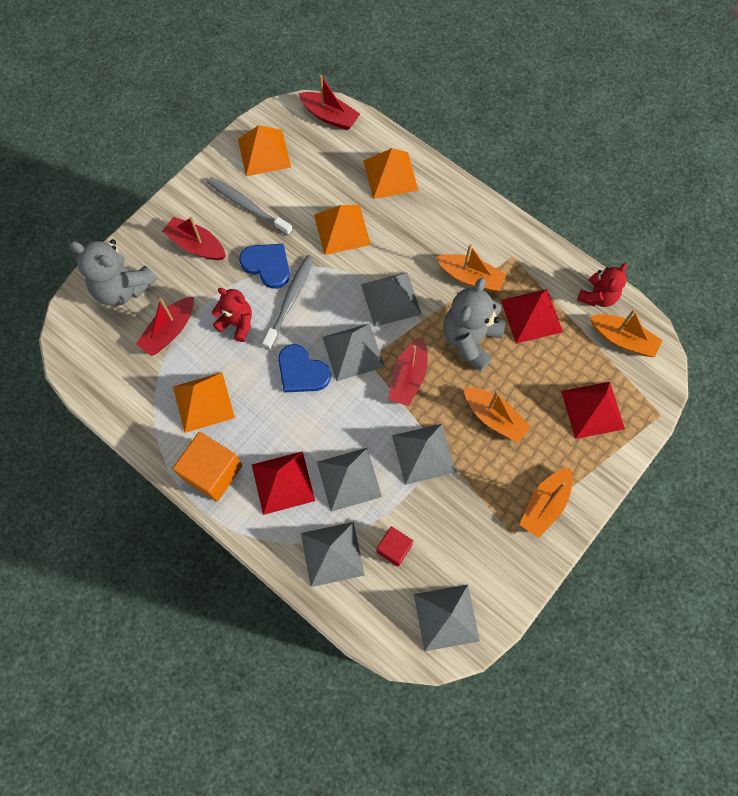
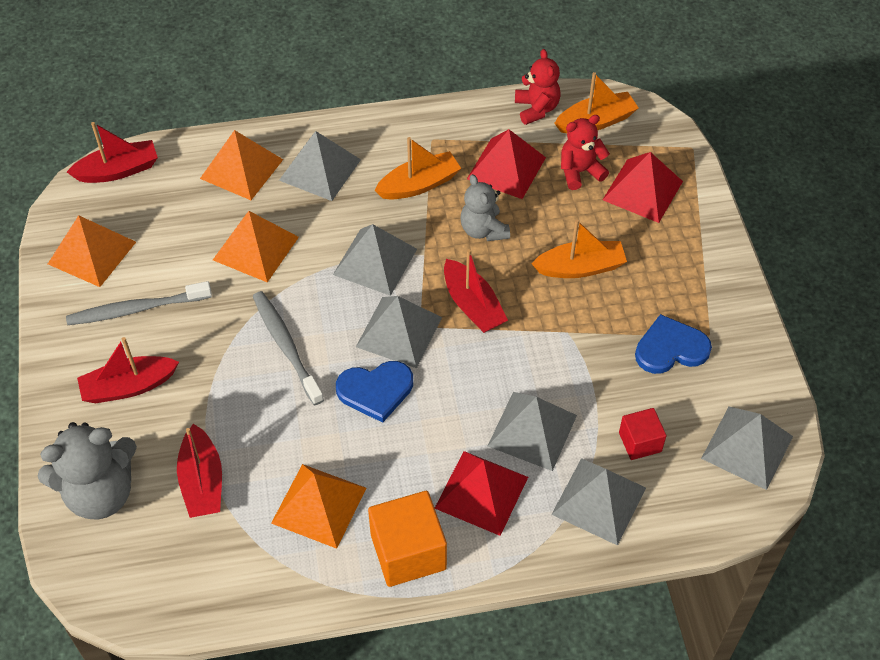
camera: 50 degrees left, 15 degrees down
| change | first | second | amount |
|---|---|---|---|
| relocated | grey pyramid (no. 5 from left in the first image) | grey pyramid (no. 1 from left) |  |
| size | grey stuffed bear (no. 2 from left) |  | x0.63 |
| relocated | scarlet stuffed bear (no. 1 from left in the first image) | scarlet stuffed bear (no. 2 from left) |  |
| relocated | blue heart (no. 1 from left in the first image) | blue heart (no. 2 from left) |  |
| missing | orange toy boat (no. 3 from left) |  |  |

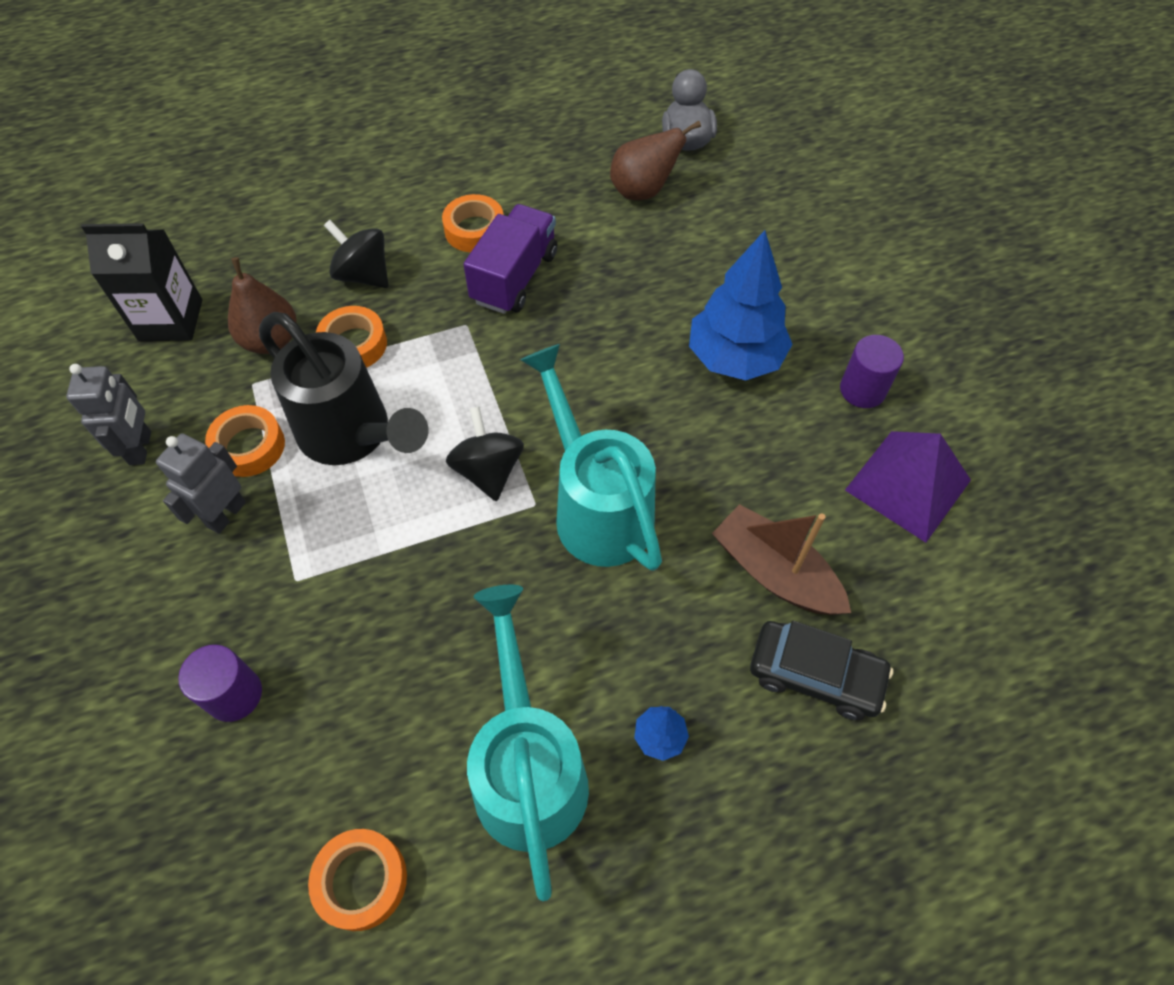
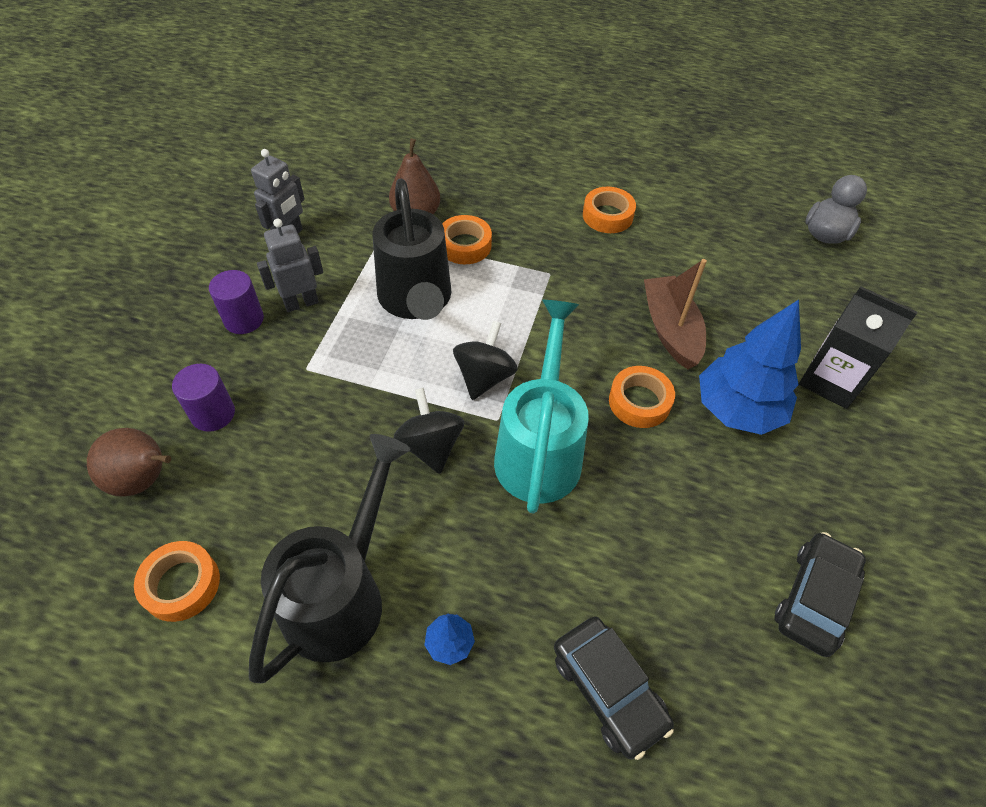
camera: 35 degrees right, 5 degrees down
| change | first | second | amount |
|---|---|---|---|
| relocated | russet pear fruit (no. 2 from left in the first image) | russet pear fruit (no. 1 from left) |  |
| relocated | royal purple solid cylinder (no. 2 from left) |  |  |
| colour | turquoise sprinkling can (no. 1 from left) | black sprinkling can (no. 1 from left) |  |
| relocated | black whirligig (no. 1 from left) |  |  |
| relocated | orange tape (no. 1 from left in the first image) | orange tape (no. 4 from left) |  |
| relocated | russet toy boat |  |  |
| exchanged | royal purple pyramid | black toy car (no. 2 from left) |  |
| relocated | black milk carton |  |  |
| missing | royal purple toy truck |  |  |

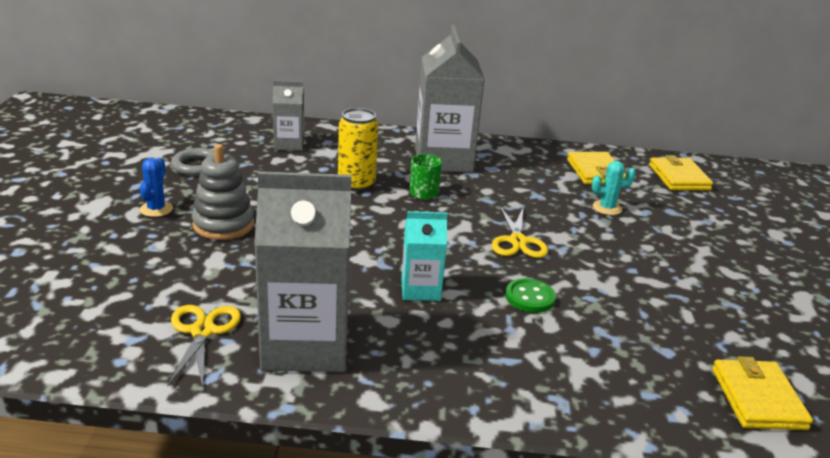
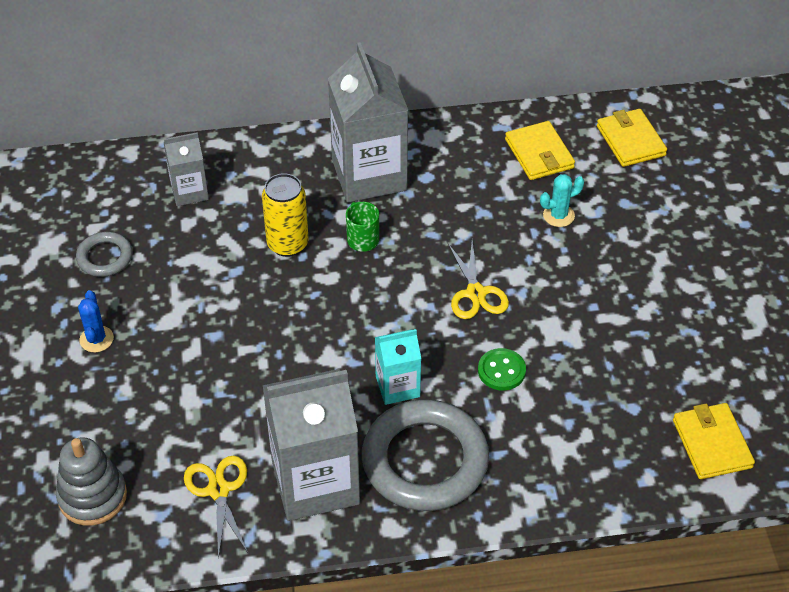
camera: 10 degrees left, 20 degrees up
| change | first | second | amount |
|---|---|---|---|
| relocated | grey stacking rings |  |  |
| appeared |  | grey torus (no. 2 from left) |  |

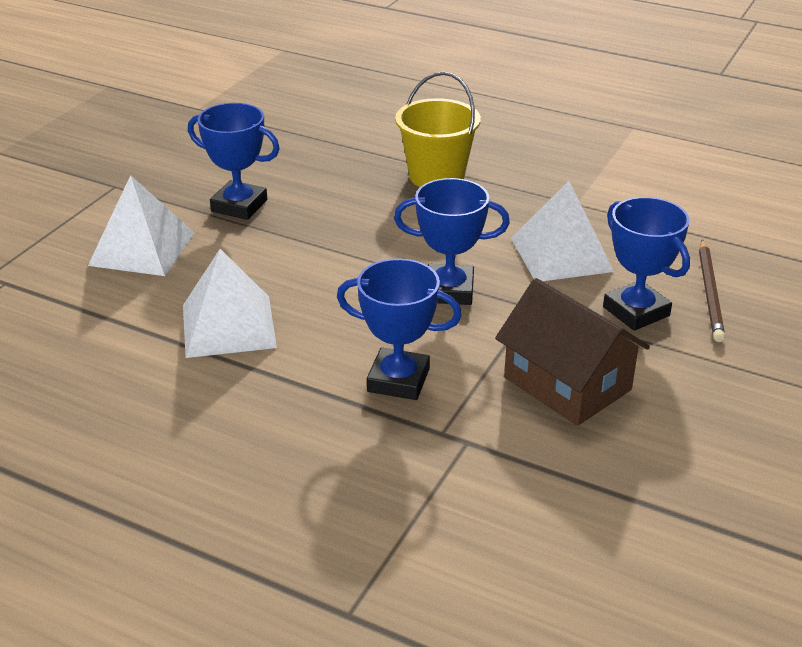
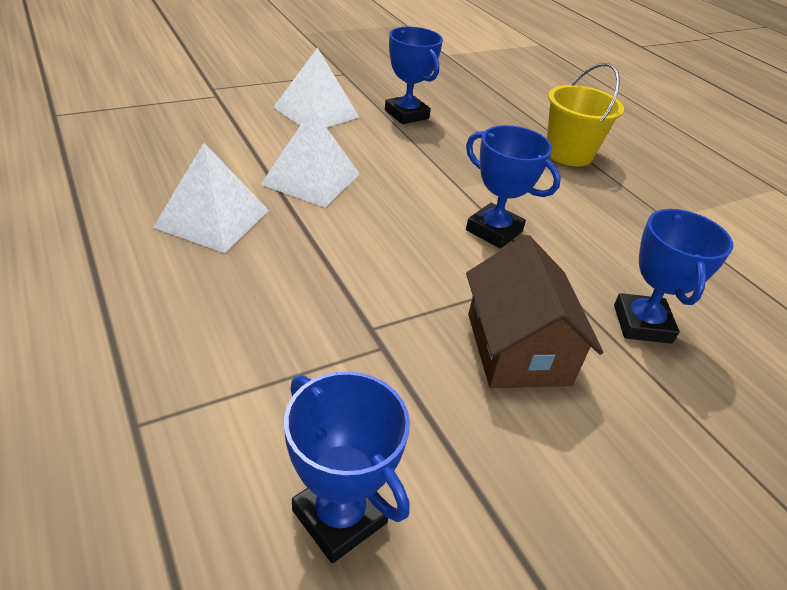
camera: 30 degrees right, 5 degrees up
| change | first | second | amount |
|---|---|---|---|
| relocated | snow-white pyramid (no. 3 from left in the first image) | snow-white pyramid (no. 1 from left) |  |
| relocated | blue trophy (no. 2 from left in the first image) | blue trophy (no. 1 from left) |  |
| missing | russet wooden pencil |  |  |

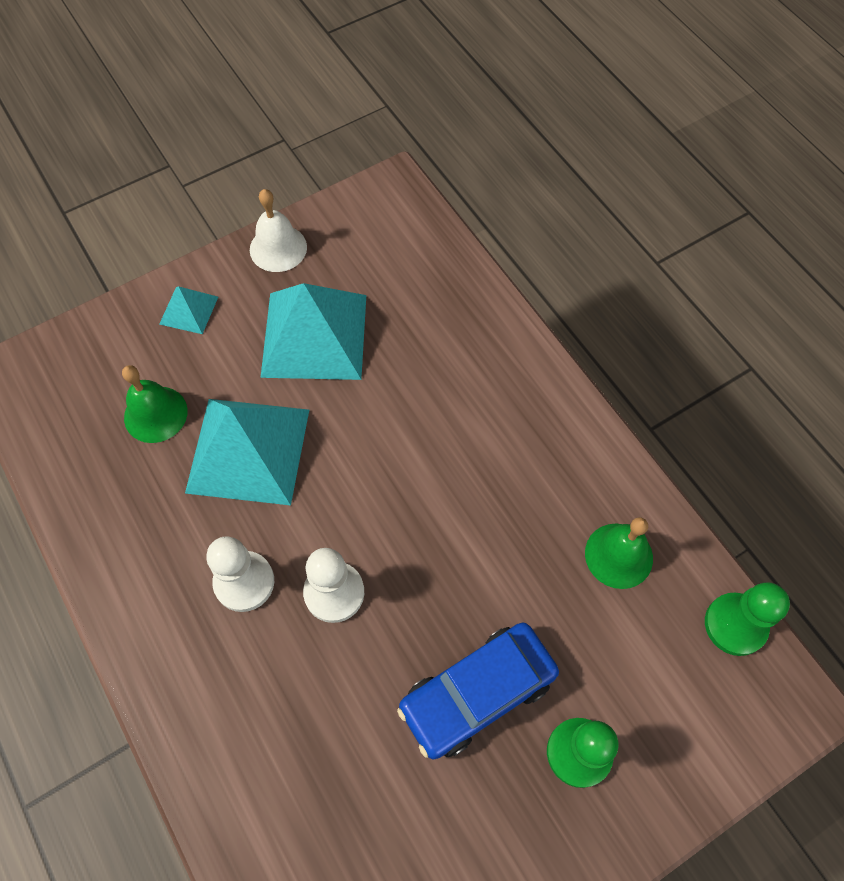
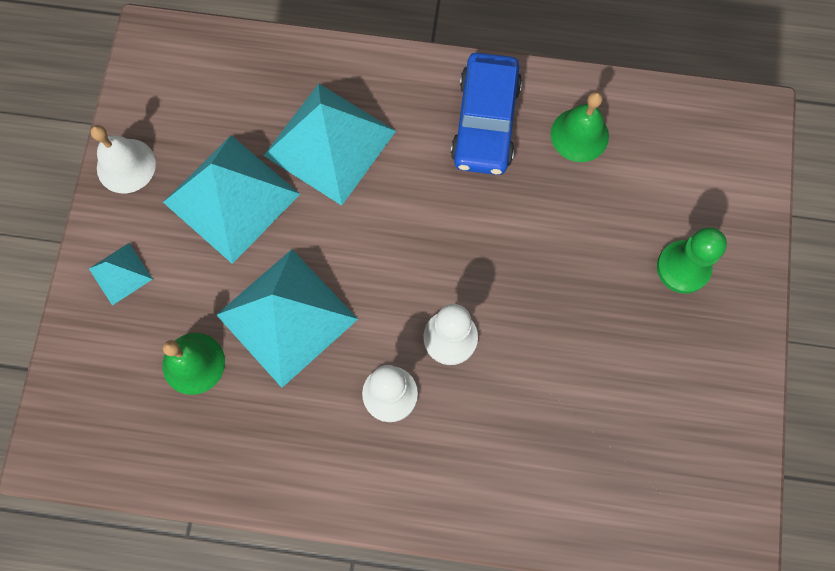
camera: 50 degrees left, 10 degrees up
| change | first | second | amount |
|---|---|---|---|
| appeared |  | turquoise pyramid (no. 4 from left) |  |
| relocated | blue toy car |  |  |
| missing | leaf-green game pawn (no. 2 from left) |  |  |

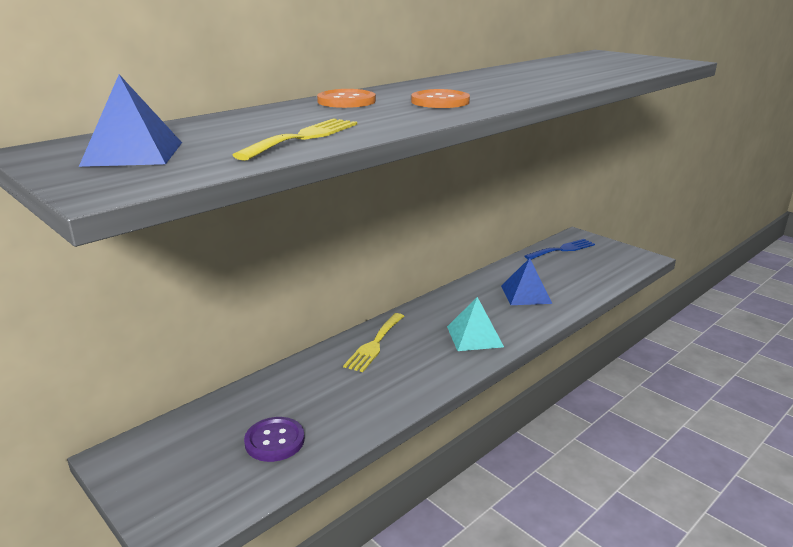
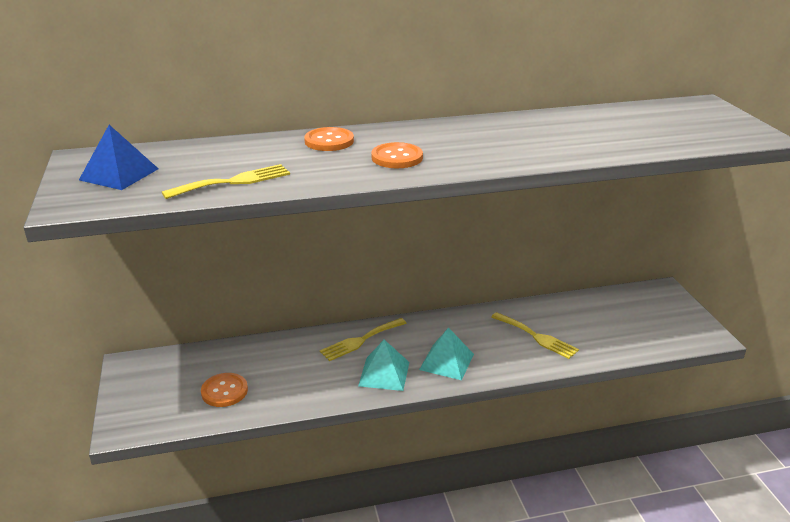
camera: 30 degrees right, 5 degrees up
| change | first | second | amount |
|---|---|---|---|
| colour | royal purple shirt button | orange shirt button (no. 1 from left) |  |
| appeared |  | turquoise pyramid (no. 1 from left) |  |
| exchanged | blue pyramid (no. 2 from left) | golden dinner fork (no. 3 from left) |  |
| missing | blue dinner fork |  |  |

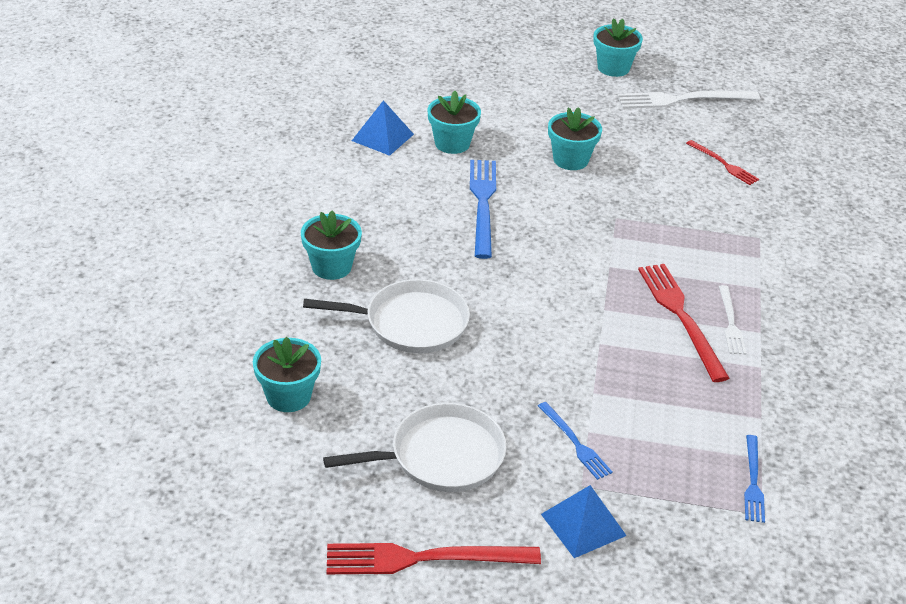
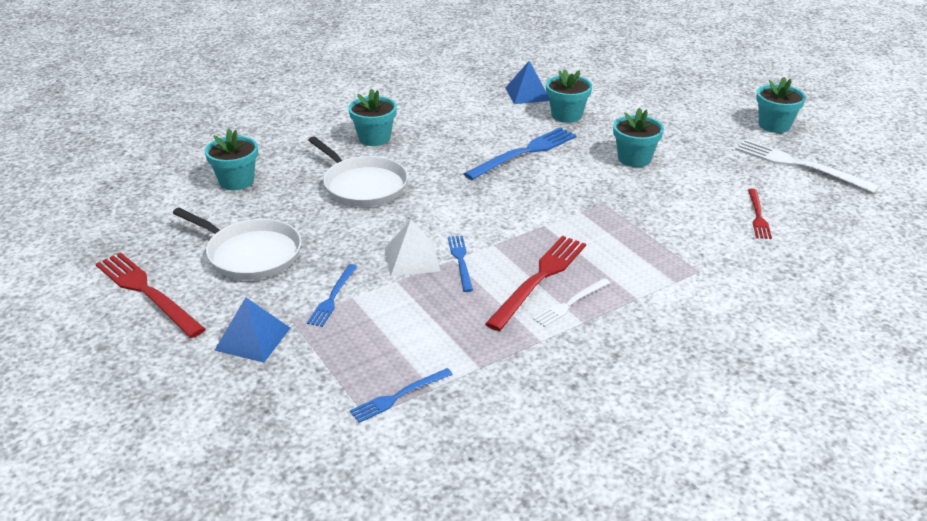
camera: 50 degrees right, 5 degrees down
| change | first | second | amount |
|---|---|---|---|
| appeared |  | snow-white pyramid |  |
| appeared |  | blue dinner fork (no. 3 from left) |  |

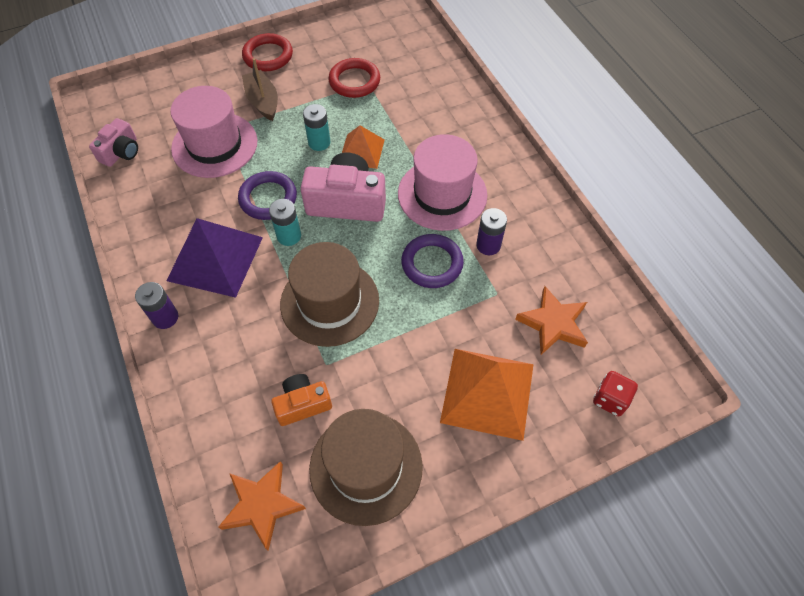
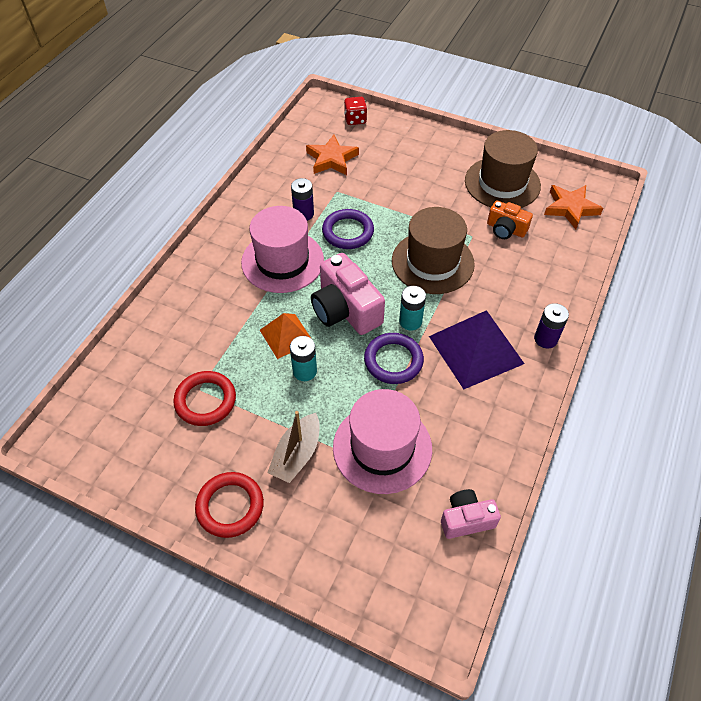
camera: 130 degrees left, 5 degrees down
| change | first | second | amount |
|---|---|---|---|
| missing | orange pyramid (no. 2 from left) |  |  |

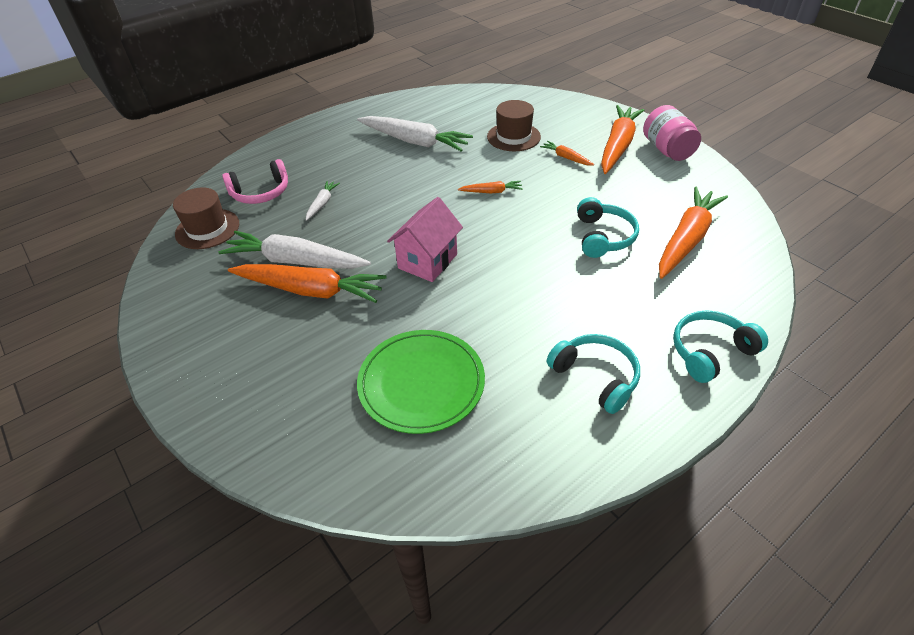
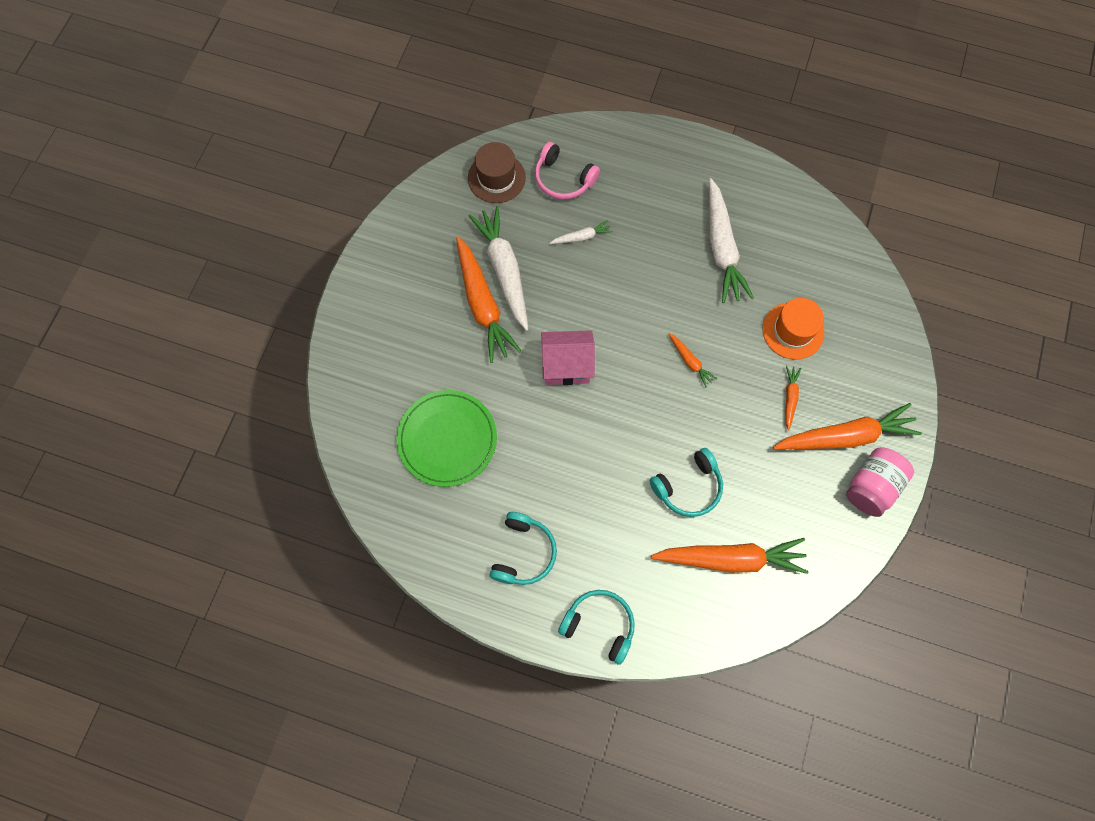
camera: 55 degrees right, 25 degrees up
| change | first | second | amount |
|---|---|---|---|
| colour | russet top hat (no. 2 from left) | orange top hat |  |

